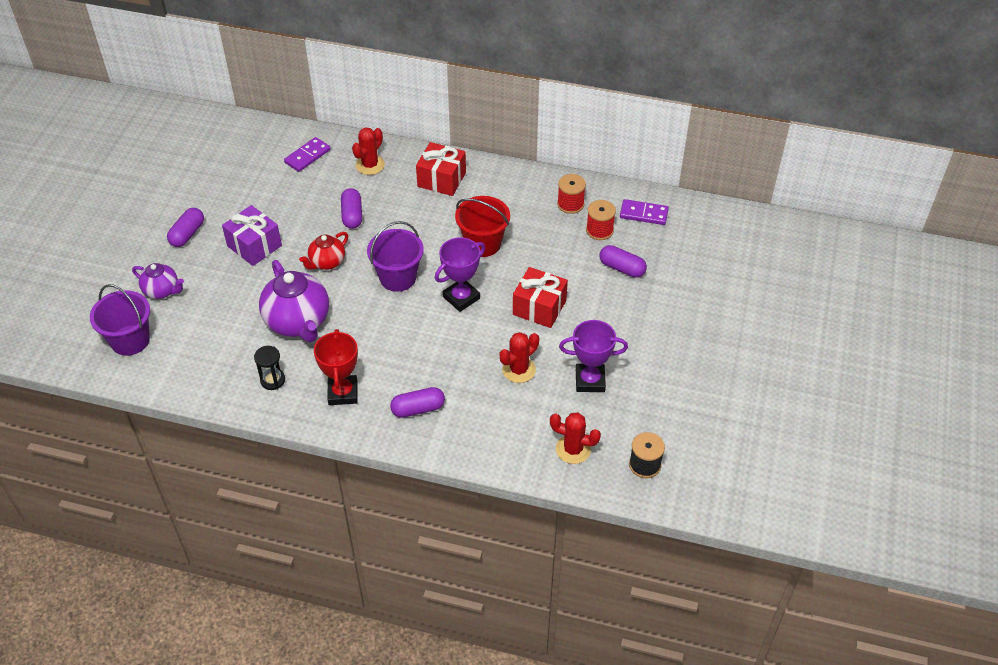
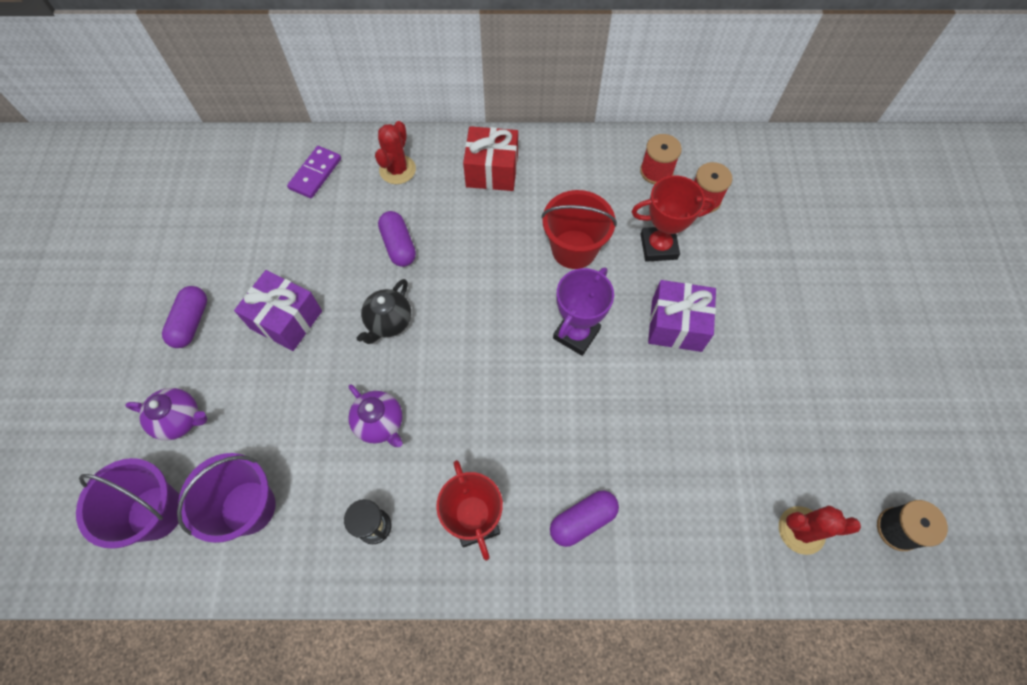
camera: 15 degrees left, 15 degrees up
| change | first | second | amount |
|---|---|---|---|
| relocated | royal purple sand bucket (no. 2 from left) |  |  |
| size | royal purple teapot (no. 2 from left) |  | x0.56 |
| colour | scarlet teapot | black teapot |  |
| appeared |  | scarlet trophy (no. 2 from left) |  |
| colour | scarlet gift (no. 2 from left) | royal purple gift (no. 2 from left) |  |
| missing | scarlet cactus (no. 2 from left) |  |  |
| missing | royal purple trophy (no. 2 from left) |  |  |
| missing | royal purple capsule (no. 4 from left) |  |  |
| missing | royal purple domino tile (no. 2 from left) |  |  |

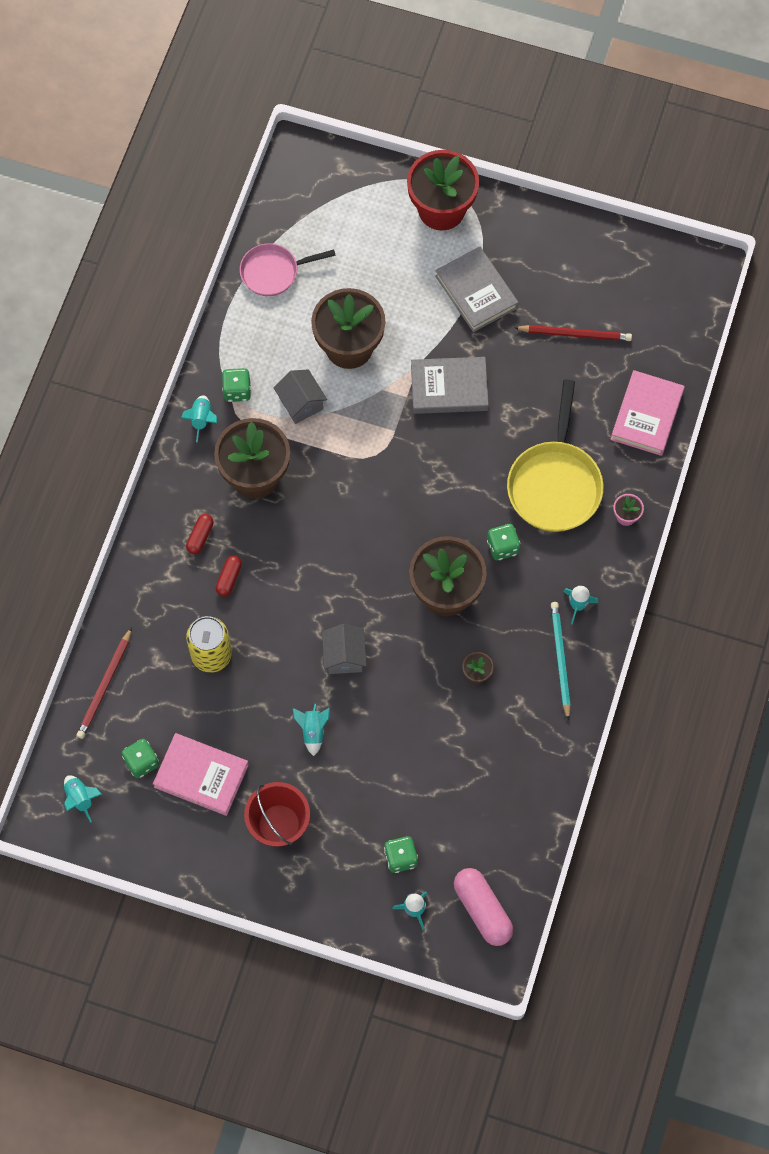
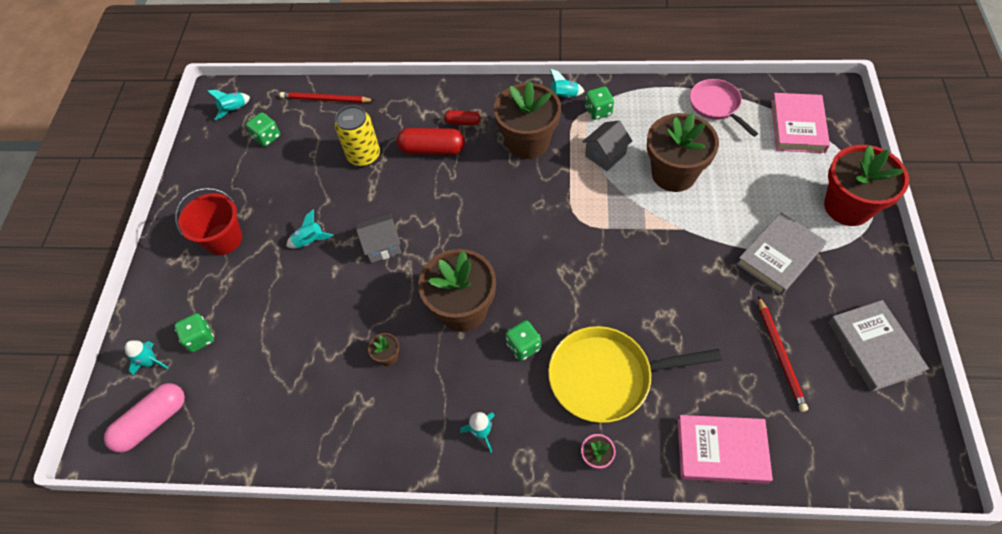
camera: 80 degrees right, 10 degrees down
| change | first | second | amount |
|---|---|---|---|
| size | scarlet capsule (no. 2 from left in the first image) | scarlet capsule (no. 1 from left) | x1.81 |
| relocated | rosy book (no. 1 from left in the first image) | rosy book (no. 2 from left) |  |
| relocated | grey book (no. 1 from left in the first image) | grey book (no. 2 from left) |  |
| missing | turquoise wooden pencil |  |  |

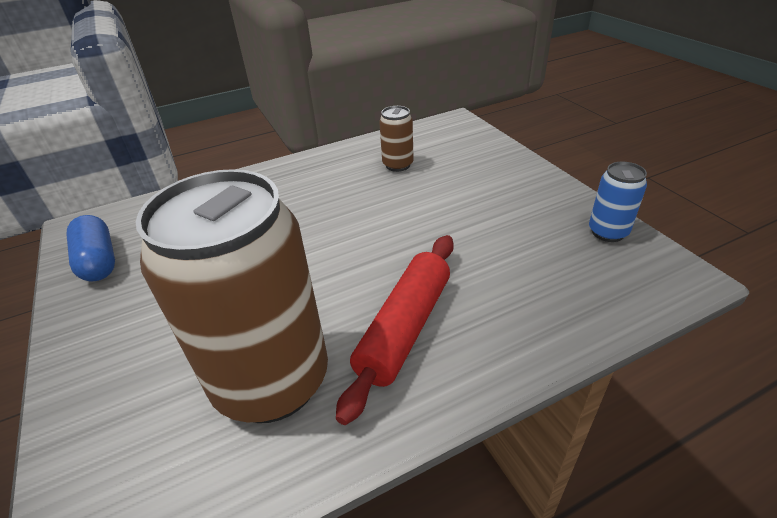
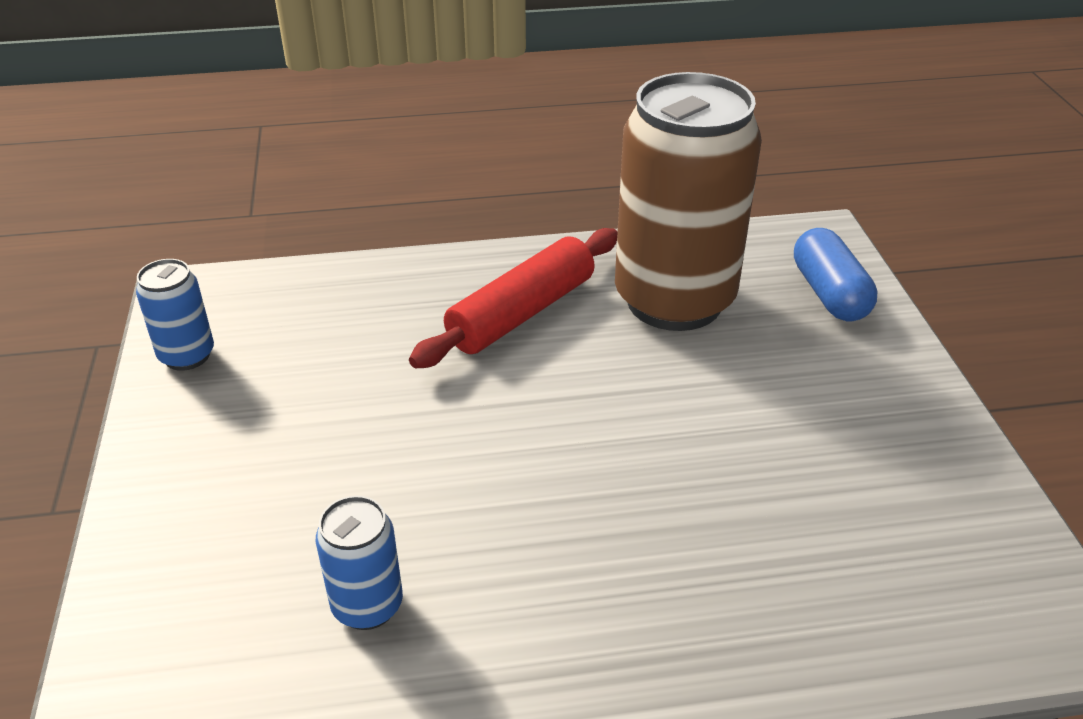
camera: 165 degrees left, 0 degrees up
| change | first | second | amount |
|---|---|---|---|
| colour | russet can (no. 2 from left) | blue can (no. 2 from left) |  |
| relocated | blue capsule |  |  |

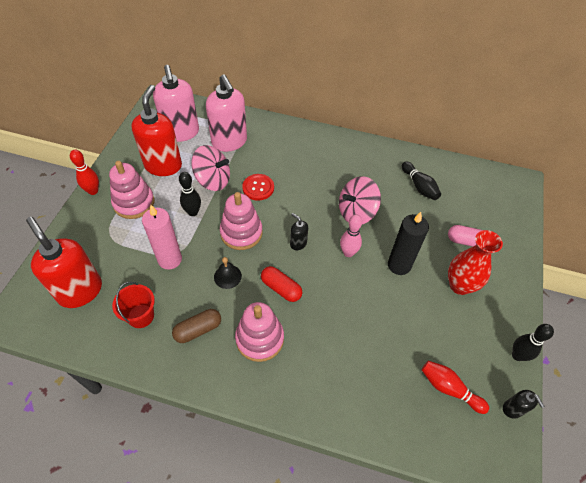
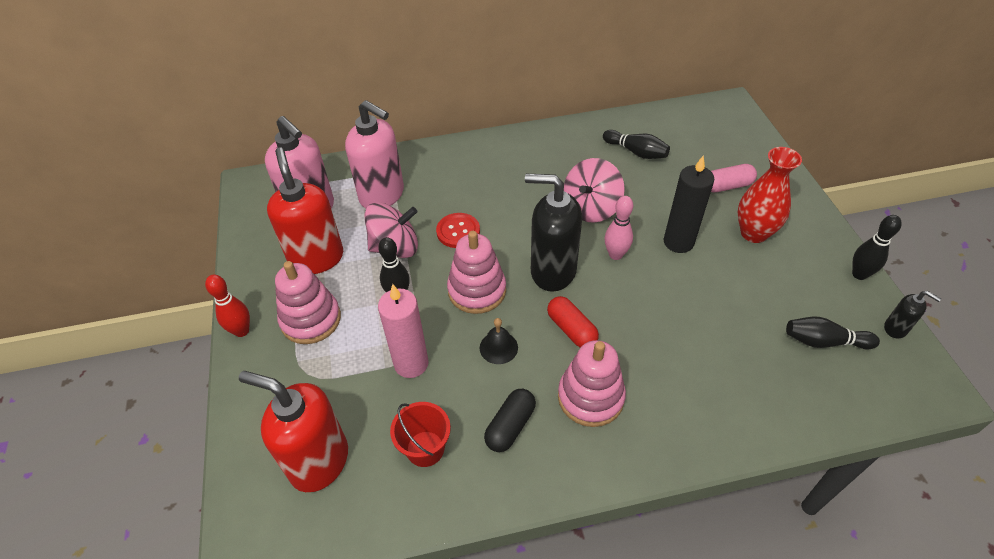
camera: 25 degrees left, 5 degrees down
| change | first | second | amount |
|---|---|---|---|
| colour | russet capsule | black capsule |  |
| size | black pump bottle (no. 1 from left) |  | x2.21 |
| spun | scarlet capsule |  | 45 degrees clockwise |
| colour | scarlet tenpin (no. 2 from left) | black tenpin (no. 3 from left) |  |

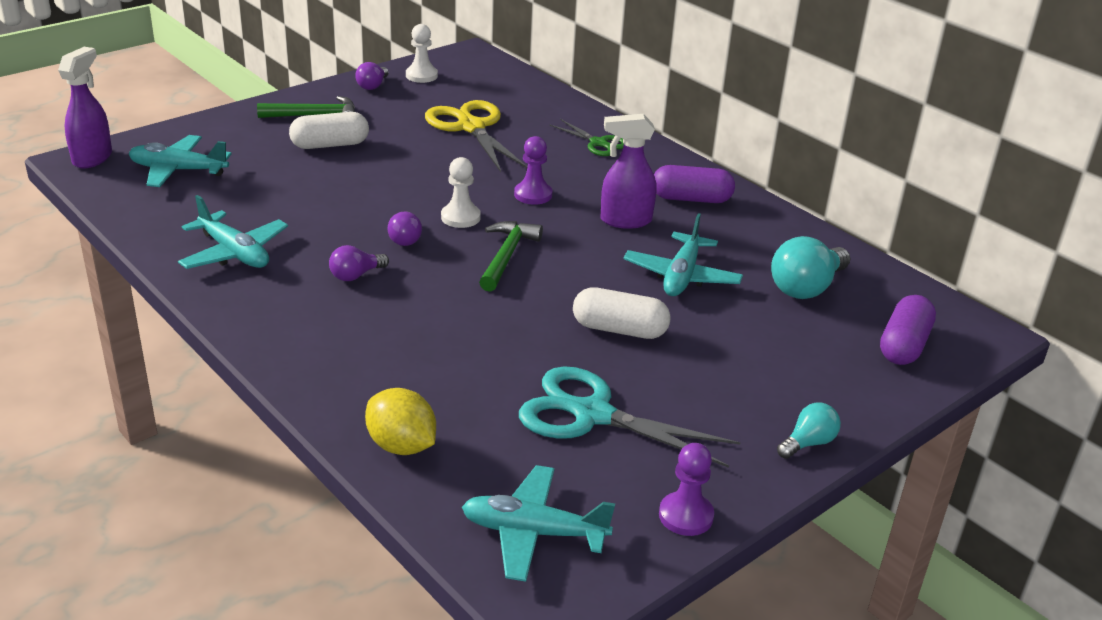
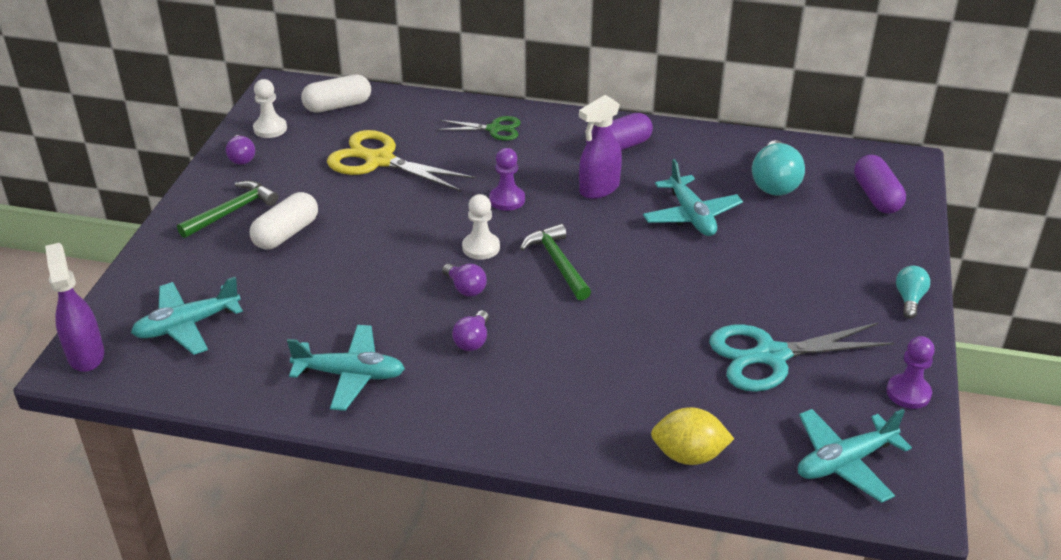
camera: 35 degrees left, 5 degrees up
| change | first | second | amount |
|---|---|---|---|
| relocated | snow-white capsule (no. 2 from left) |  |  |

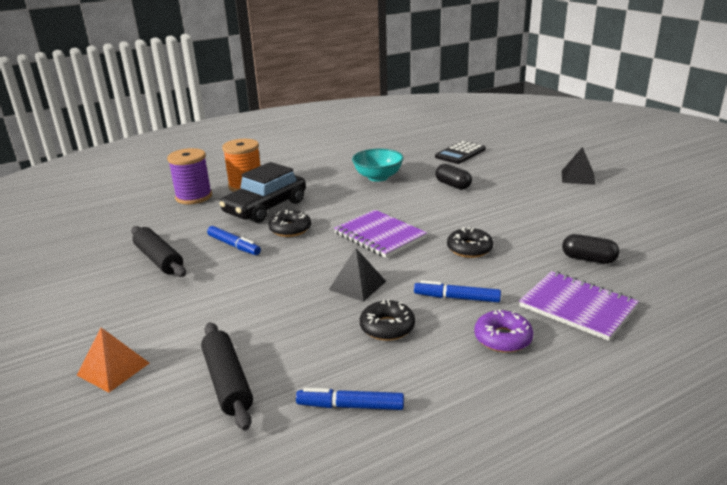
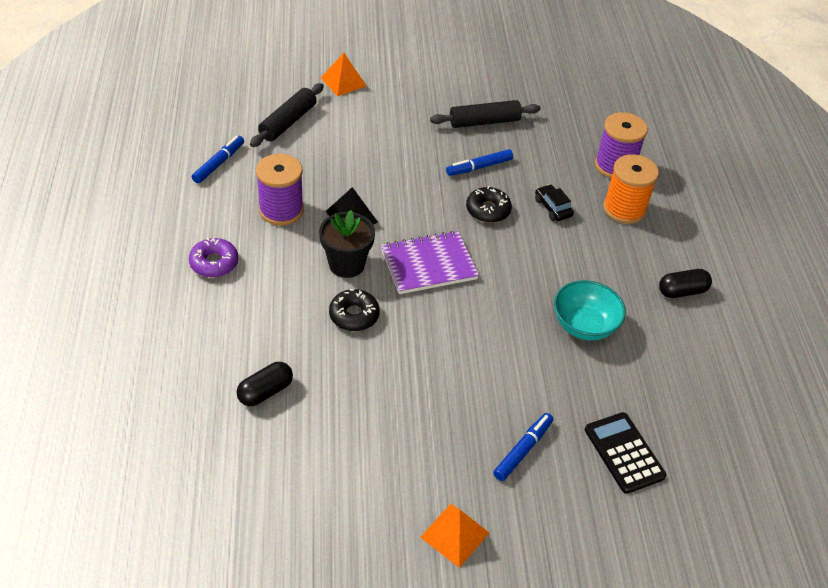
camera: 110 degrees right, 20 degrees up
| change | first | second | amount |
|---|---|---|---|
| spun | black rolling pin (no. 2 from left in the first image) | black rolling pin (no. 1 from left) | 60 degrees counterclockwise |
| exchanged | black glazed donut (no. 2 from left) | royal purple reel of thread (no. 1 from left) |  |
| appeared |  | black flower pot |  |
| colour | black pyramid (no. 2 from left) | orange pyramid (no. 2 from left) |  |
| relocated | blue felt pen (no. 3 from left) |  |  |
| size | black toy car |  | x0.46 |
| relocated | black capsule (no. 1 from left in the first image) | black capsule (no. 2 from left) |  |
| missing | royal purple notepad (no. 2 from left) |  |  |

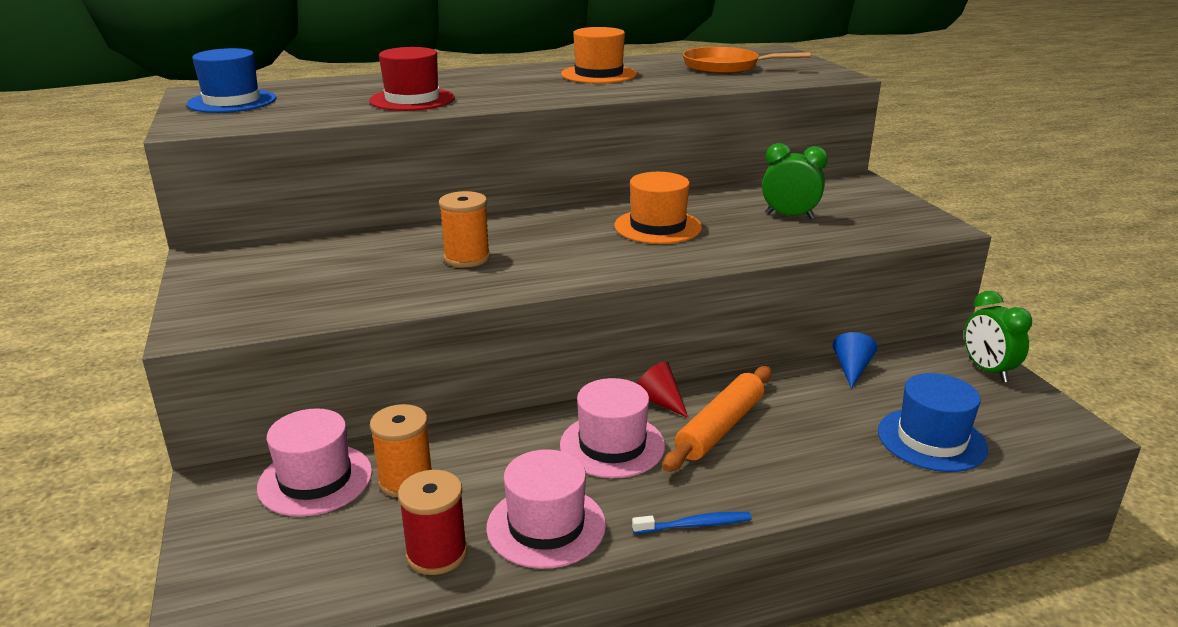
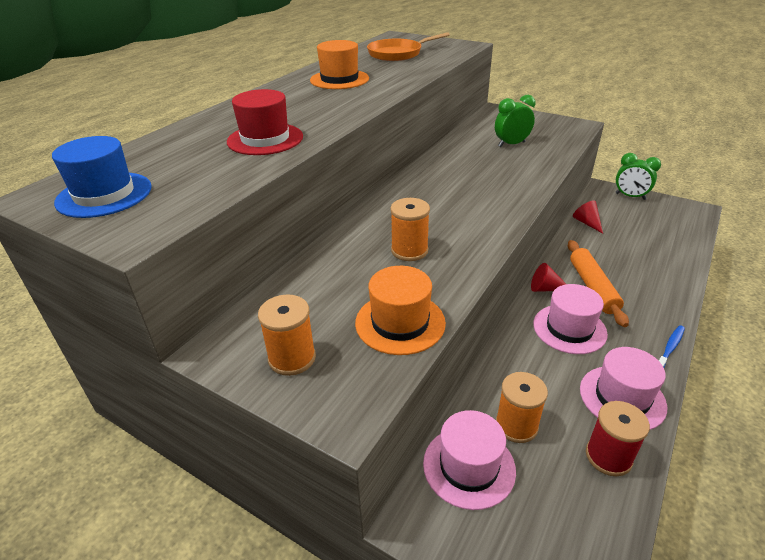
camera: 40 degrees left, 10 degrees up
| change | first | second | amount |
|---|---|---|---|
| appeared |  | orange reel of thread (no. 1 from left) |  |
| relocated | orange top hat (no. 2 from left) |  |  |
| colour | blue cone | scarlet cone (no. 2 from left) |  |
| missing | blue top hat (no. 2 from left) |  |  |

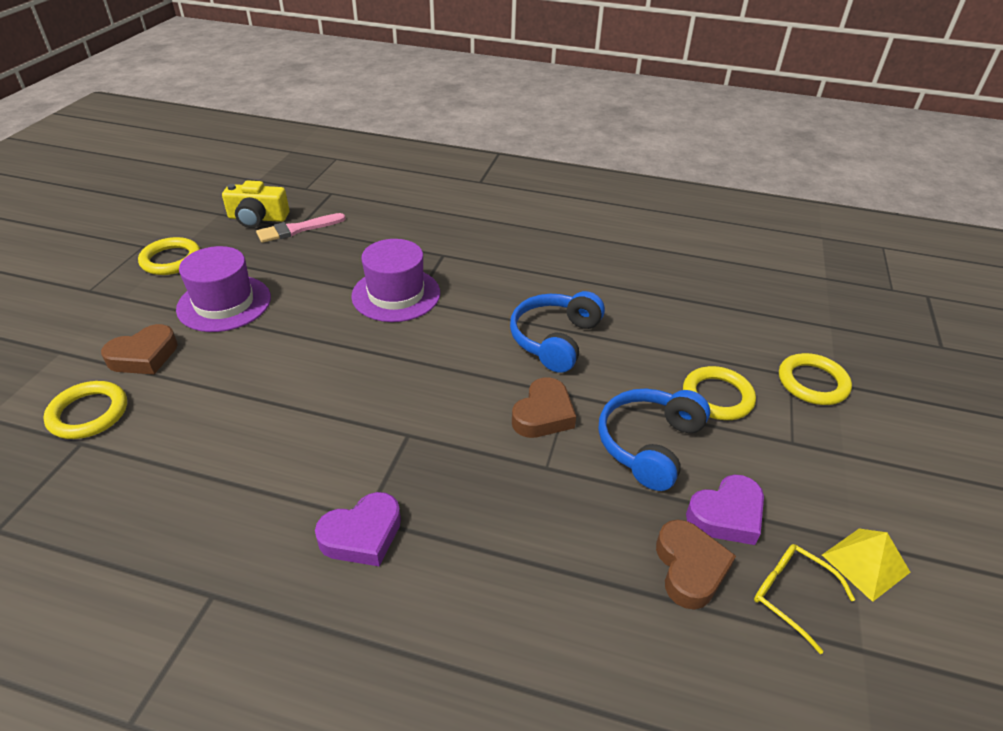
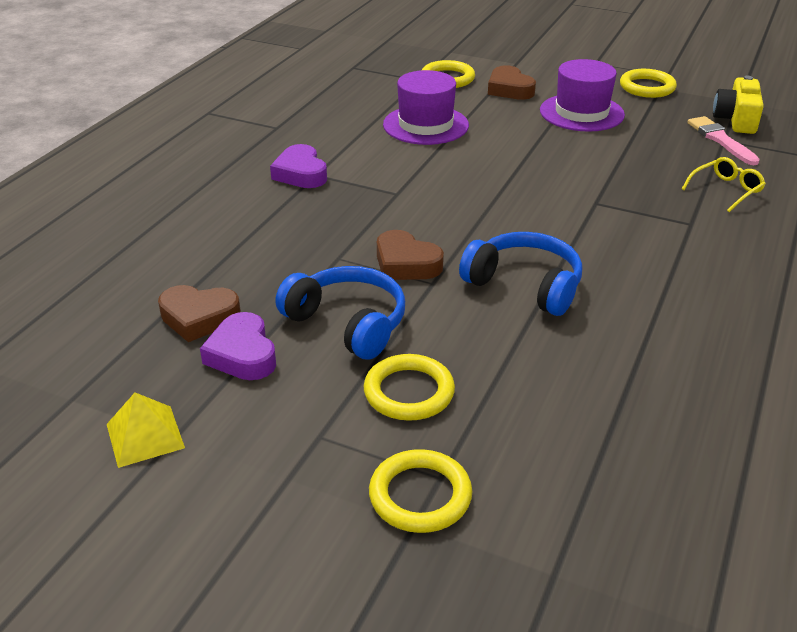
camera: 100 degrees right, 5 degrees down
| change | first | second | amount |
|---|---|---|---|
| relocated | royal purple top hat (no. 2 from left in the first image) | royal purple top hat (no. 1 from left) |  |
| relocated | golden glasses |  |  |

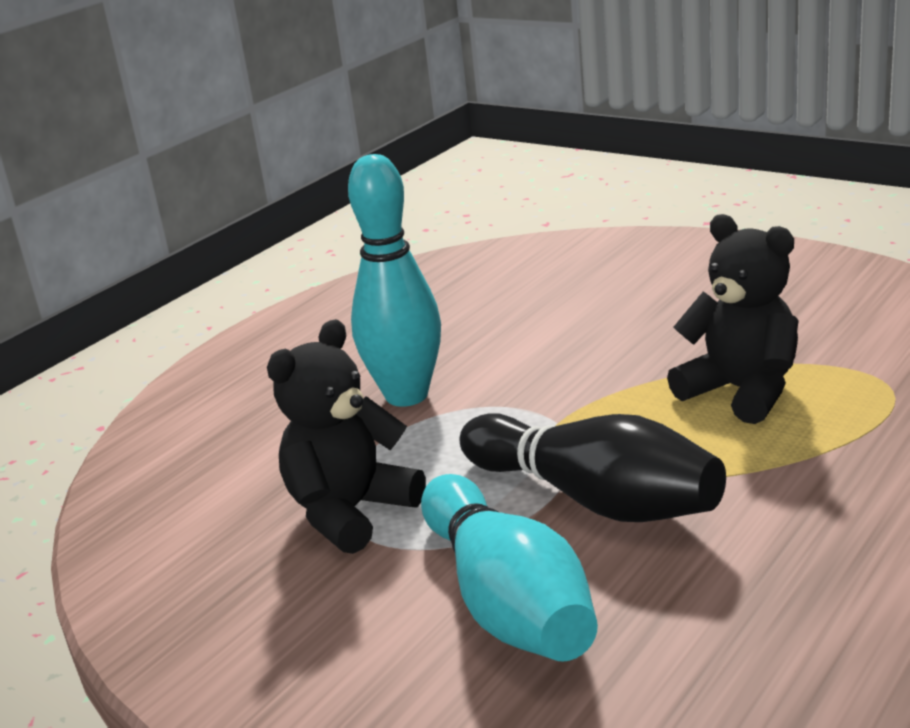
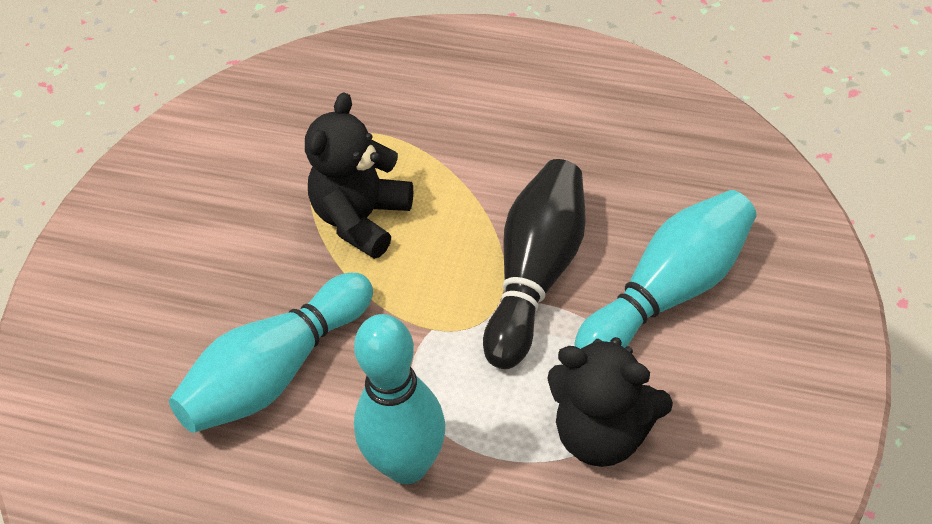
camera: 110 degrees left, 25 degrees up
| change | first | second | amount |
|---|---|---|---|
| appeared |  | turquoise tenpin (no. 1 from left) |  |

